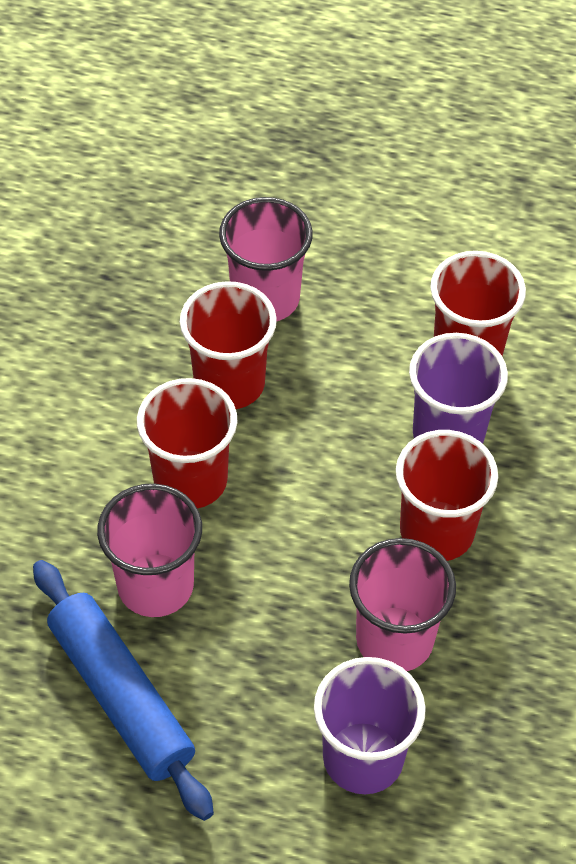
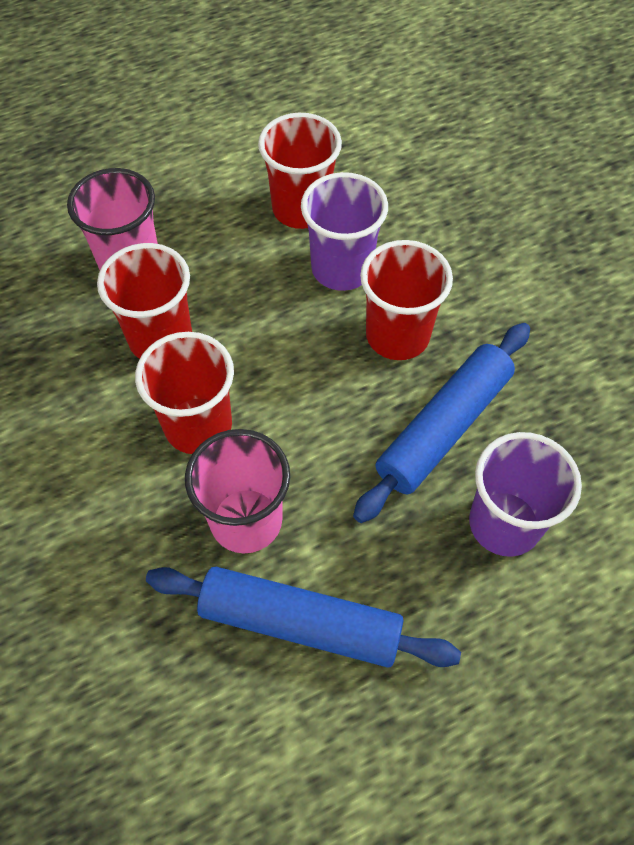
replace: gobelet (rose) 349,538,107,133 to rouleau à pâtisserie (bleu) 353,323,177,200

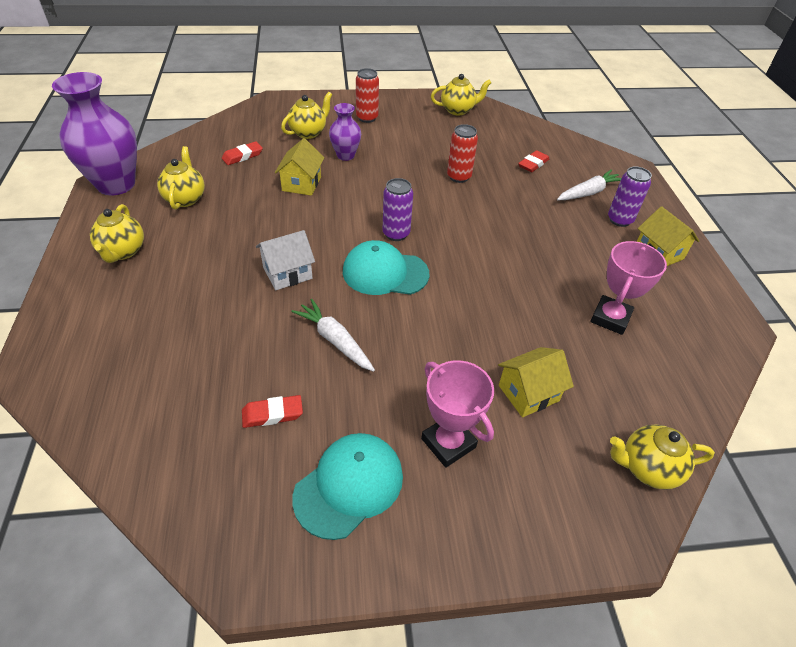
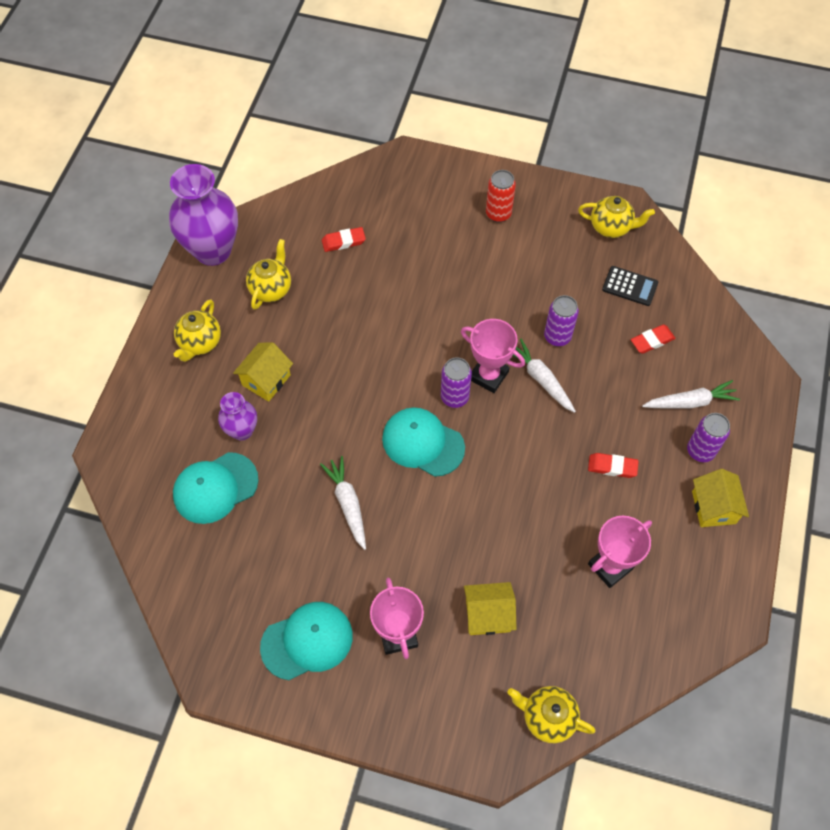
delete: maison (blanc) 256,230,59,60; théière (jaune) 281,92,51,47
insert: casquette (turquoise) 173,452,85,72; trophée (rose) 461,319,64,74; carotte (blanc) 513,339,63,74; calculatrice (noir) 602,266,56,40
move: gomme (rouge) 242,395,61,33 to 588,453,51,25; maison (jaune) 275,138,49,58 to 233,342,60,60; vase (violet) 329,103,32,58 to 218,392,39,49
recolor: canette (rouge) 447,124,31,59 to canette (violet) 544,295,35,51

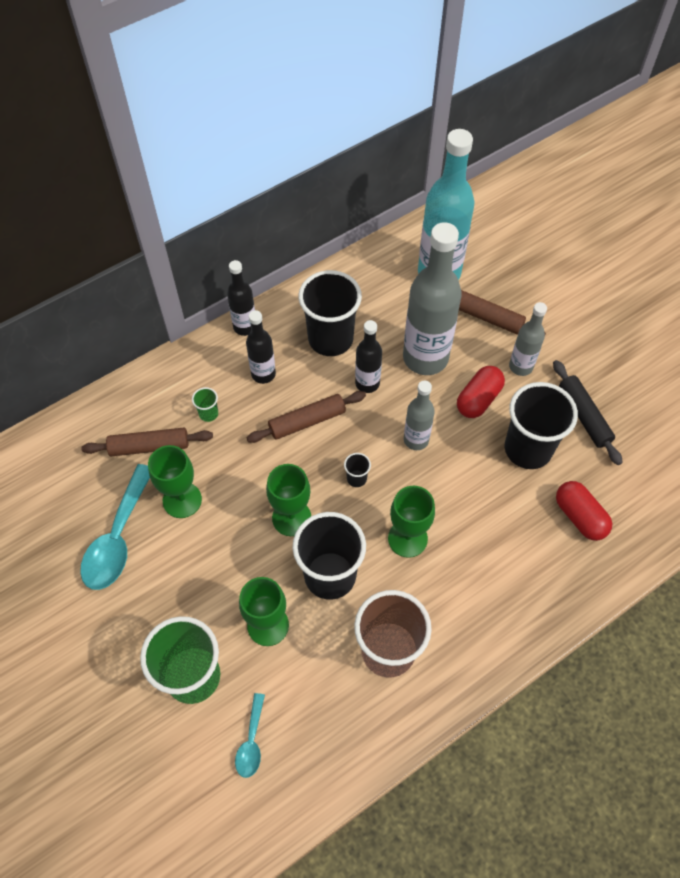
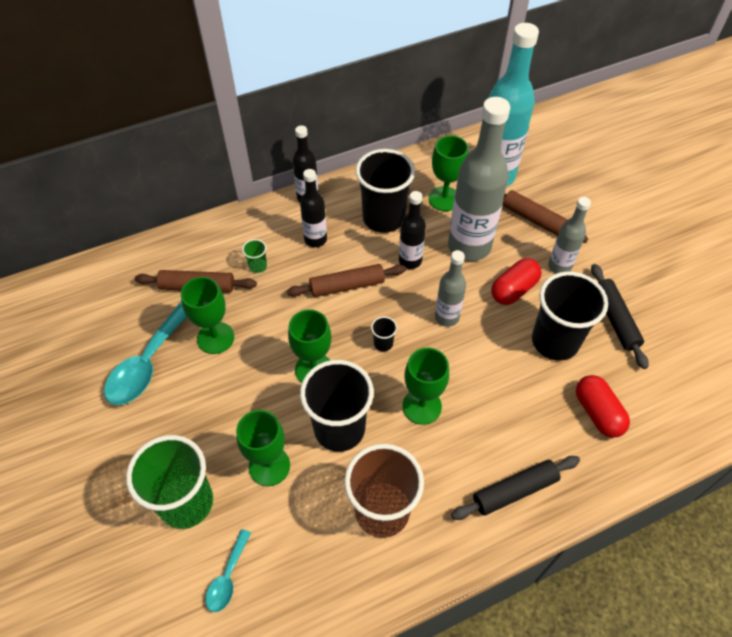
insert: verre à pied (vert) 429,135,40,76; rouleau à pâtisserie (noir) 451,456,129,64

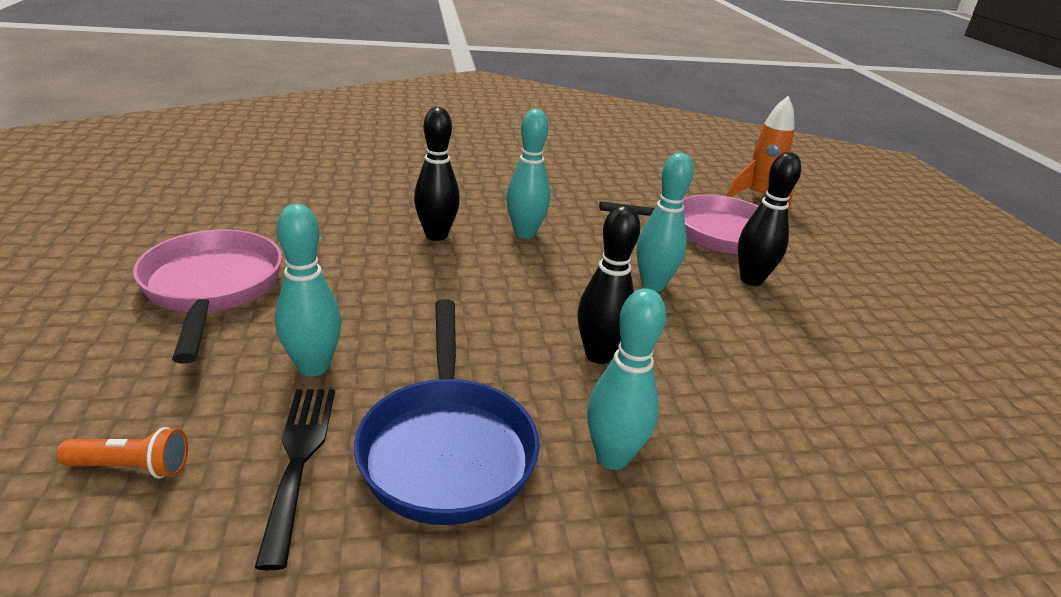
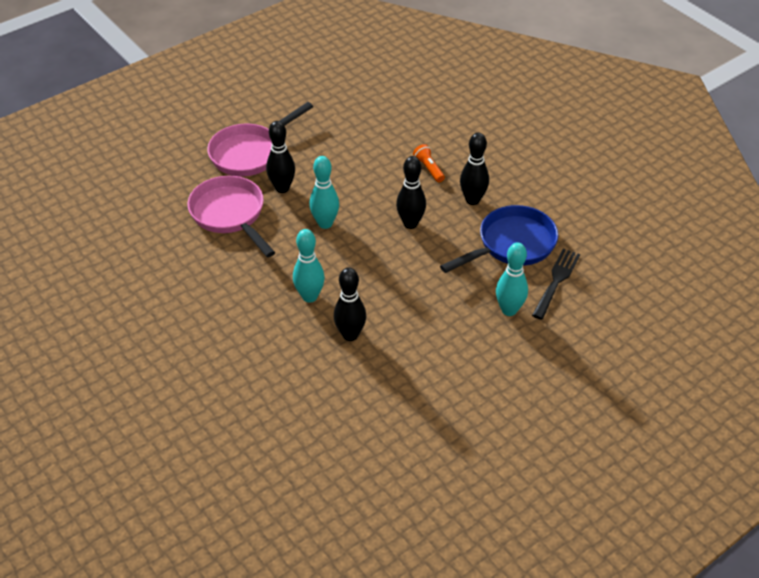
delete: fusée (orange) 727,96,68,115
move: lampe de poche (orange) 57,427,131,52 to 413,144,32,38; poêle (rose) 133,229,149,135 to 207,102,106,74
recolor: quille (turquoise) 587,288,79,182 to quille (noir) 460,133,29,72
rotate: fourchette (noir) 255,389,80,181 = 532,249,48,71 150 degrees clockwise

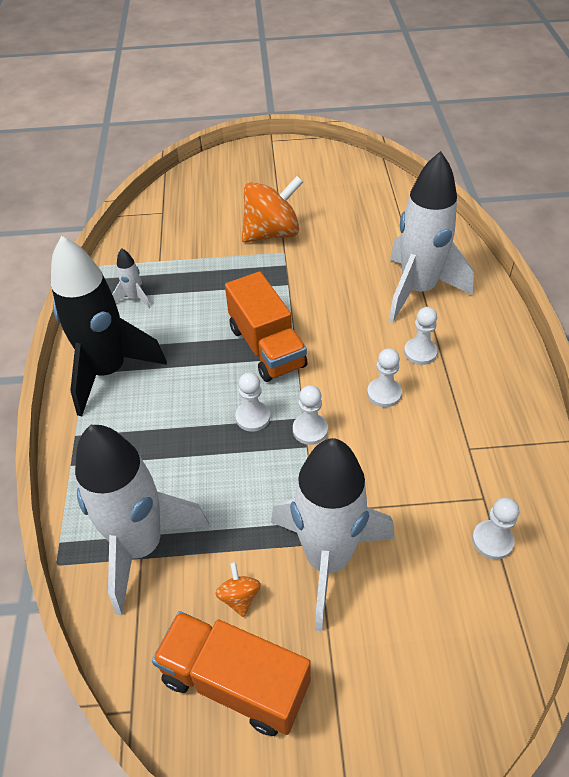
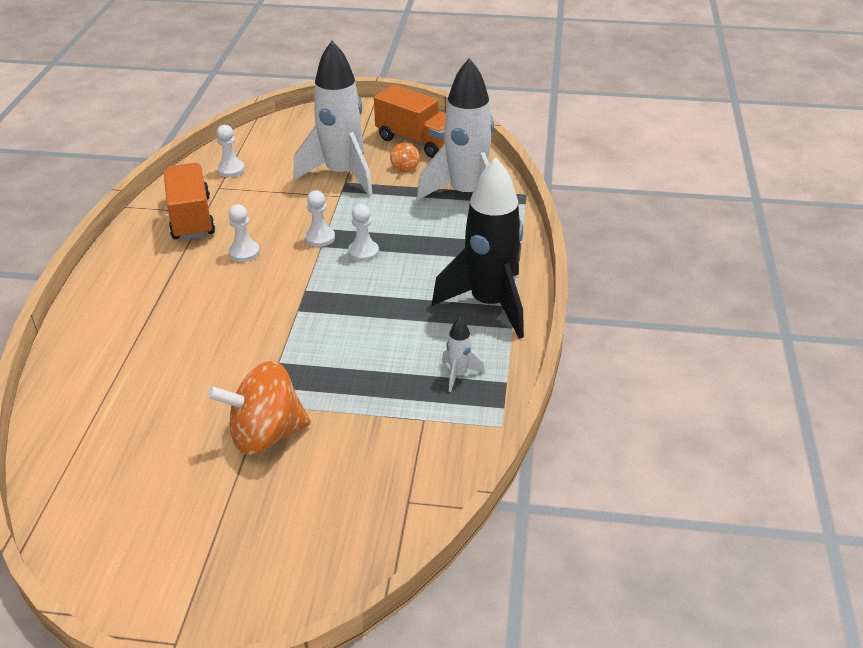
delete: fusée (blanc) 388,151,86,172; pion (blanc) 404,307,34,58
move: camion (orange) 225,271,82,111 to 164,163,51,77

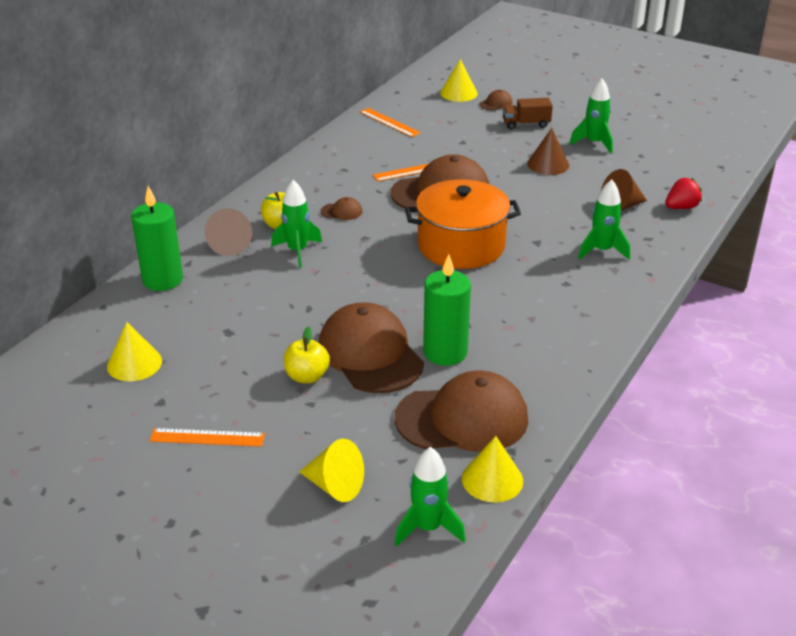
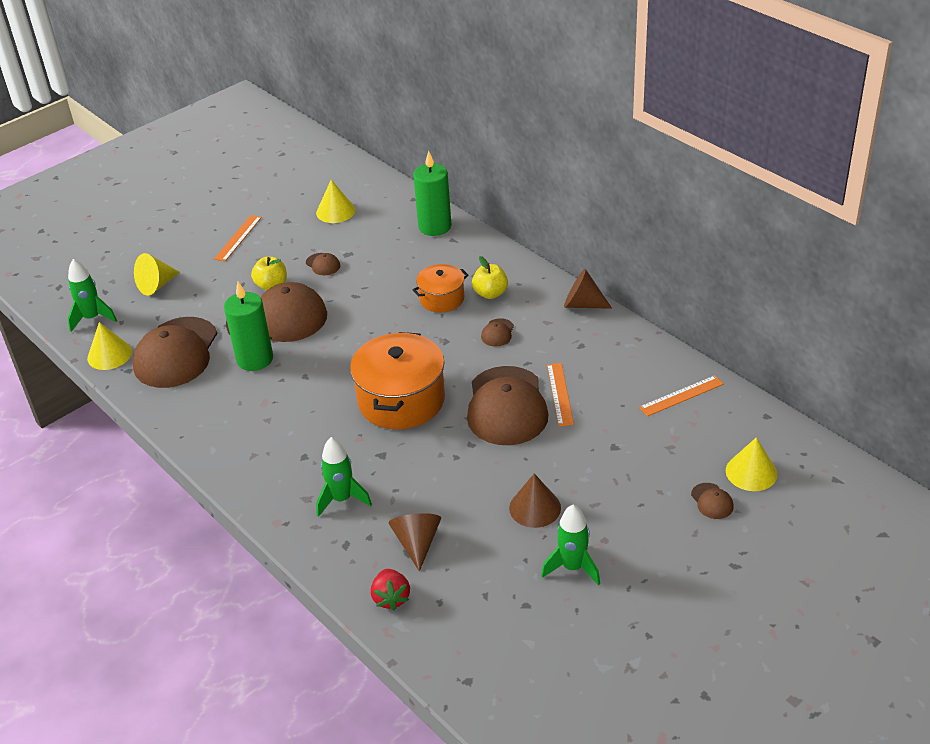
delete: camion (marron) 503,98,50,32
insert: casquette (marron) 306,253,34,22
move: cône (marron) 205,208,47,48 to 564,269,48,40
replace: fusée (vert) 271,180,51,88 to marmite (orange) 412,264,57,49

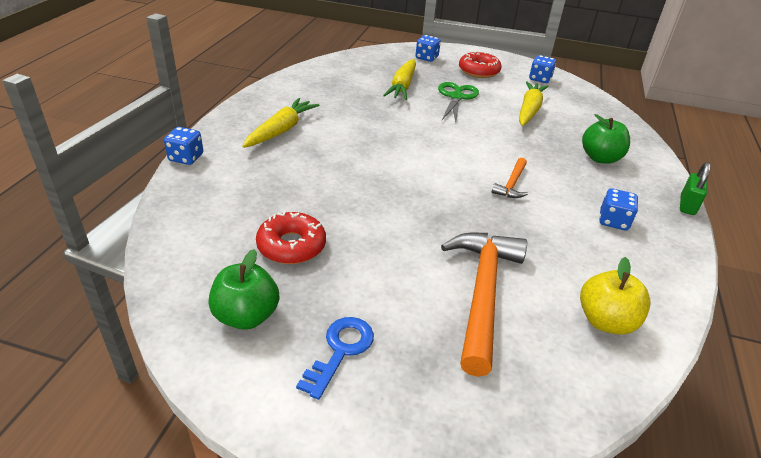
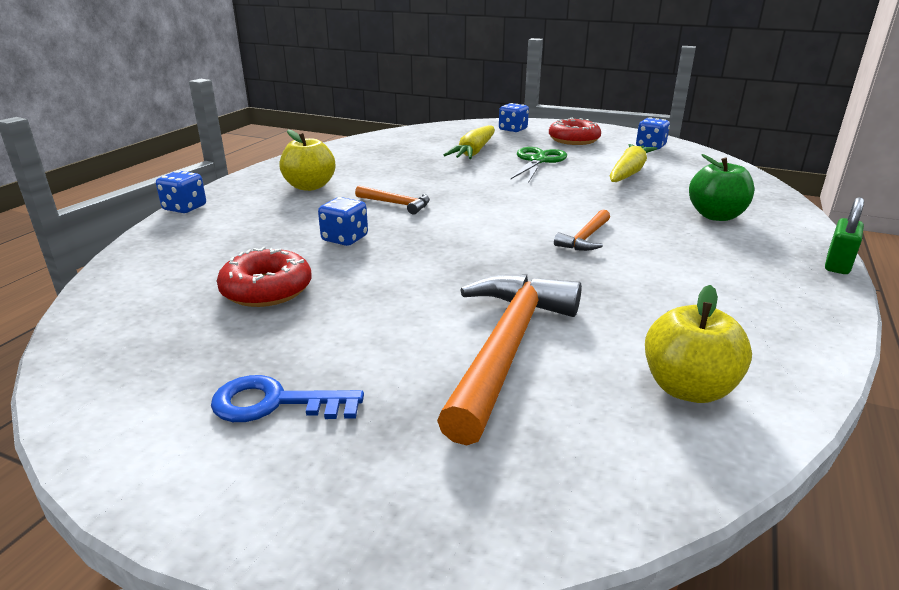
delete: pomme (vert) 209,249,70,81
insert: marteau (orange) 355,186,75,29
move: dé (bleu) 599,188,39,42 to 318,197,50,49
replace: carotte (jaune) 242,98,78,50 to pomme (jaune) 279,130,56,61
rotate: clé (bleu) 296,317,78,83 = 211,375,153,47 120 degrees counterclockwise

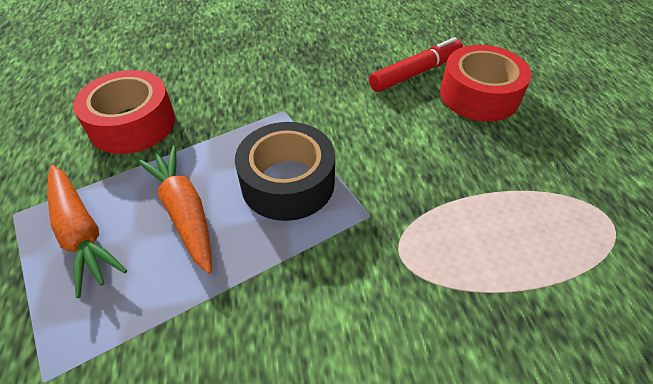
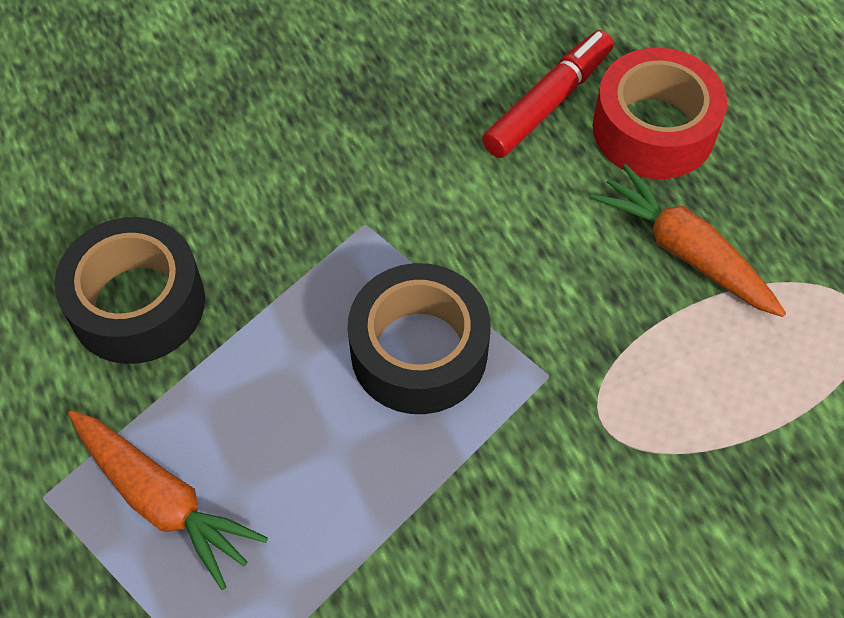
move: carotte (orange) 136,145,76,129 to 590,164,196,153
recolor: ruban adhésif (rouge) 73,70,102,84 to ruban adhésif (noir) 54,217,151,147

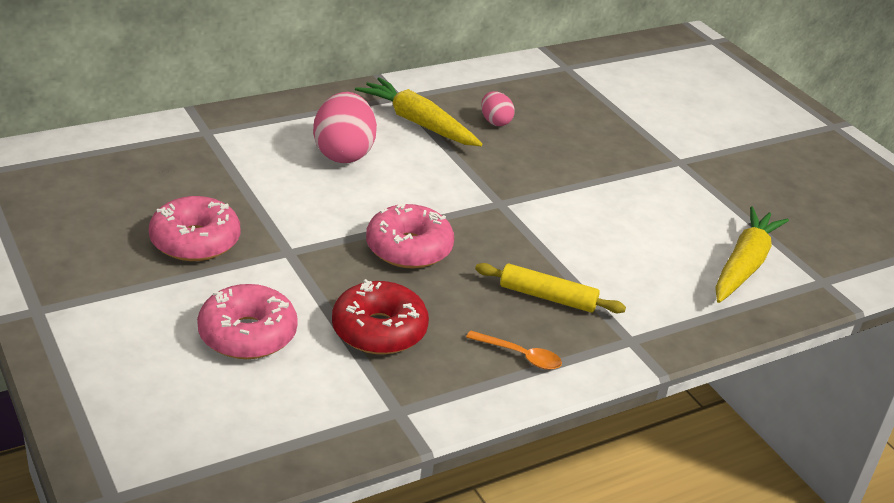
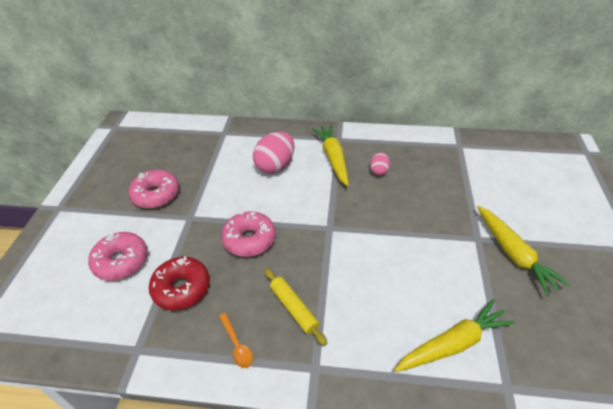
insert: carotte (jaune) 477,206,93,90

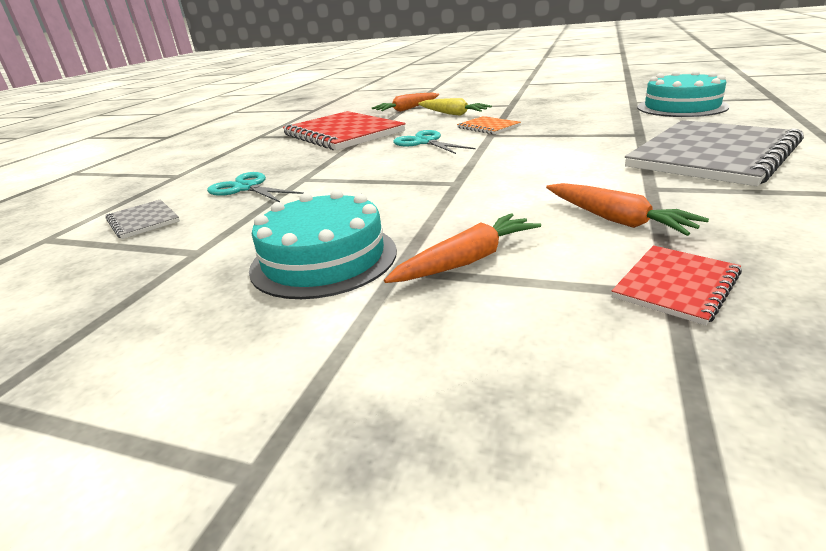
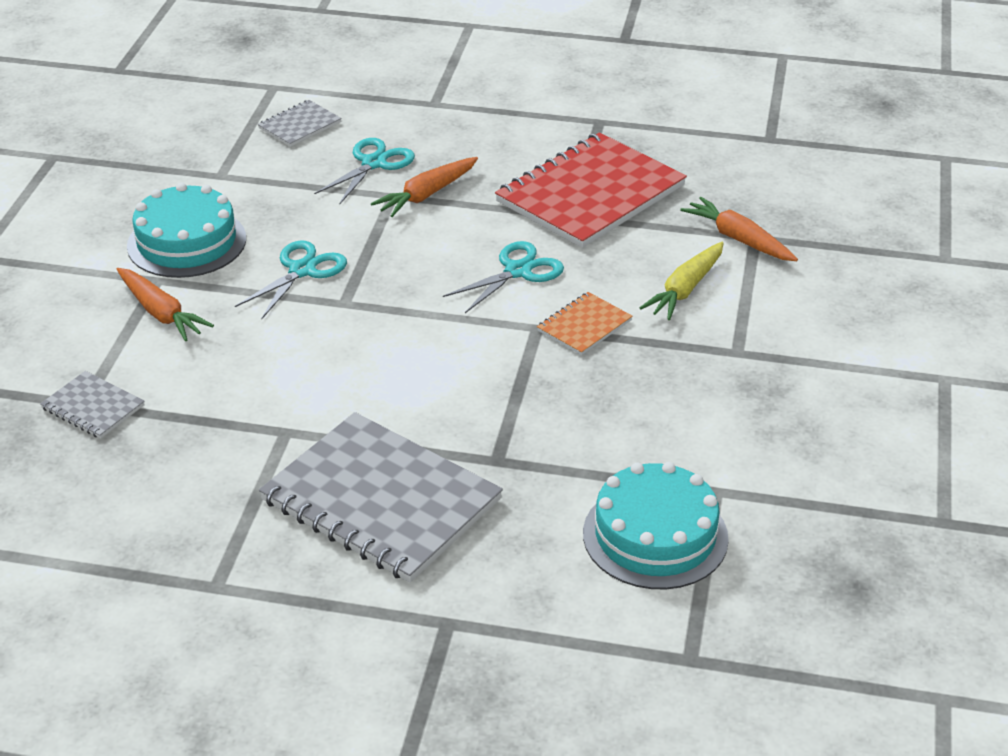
insert: ciseaux (turquoise) 235,241,112,79
move: carotte (orange) 546,183,163,53 to 371,157,107,60
recolor: carnet (rouge) 612,245,130,80 to carnet (gris) 40,371,105,68

